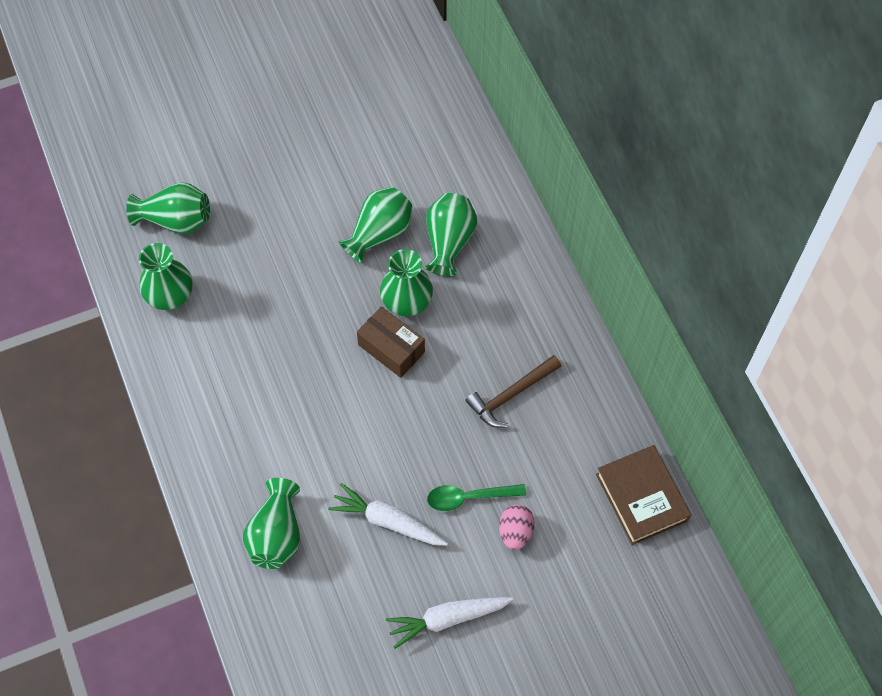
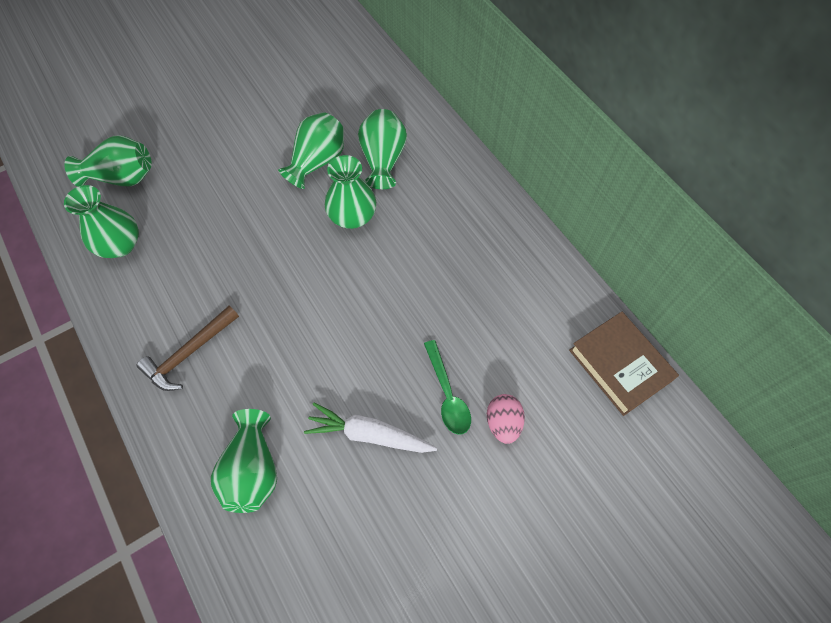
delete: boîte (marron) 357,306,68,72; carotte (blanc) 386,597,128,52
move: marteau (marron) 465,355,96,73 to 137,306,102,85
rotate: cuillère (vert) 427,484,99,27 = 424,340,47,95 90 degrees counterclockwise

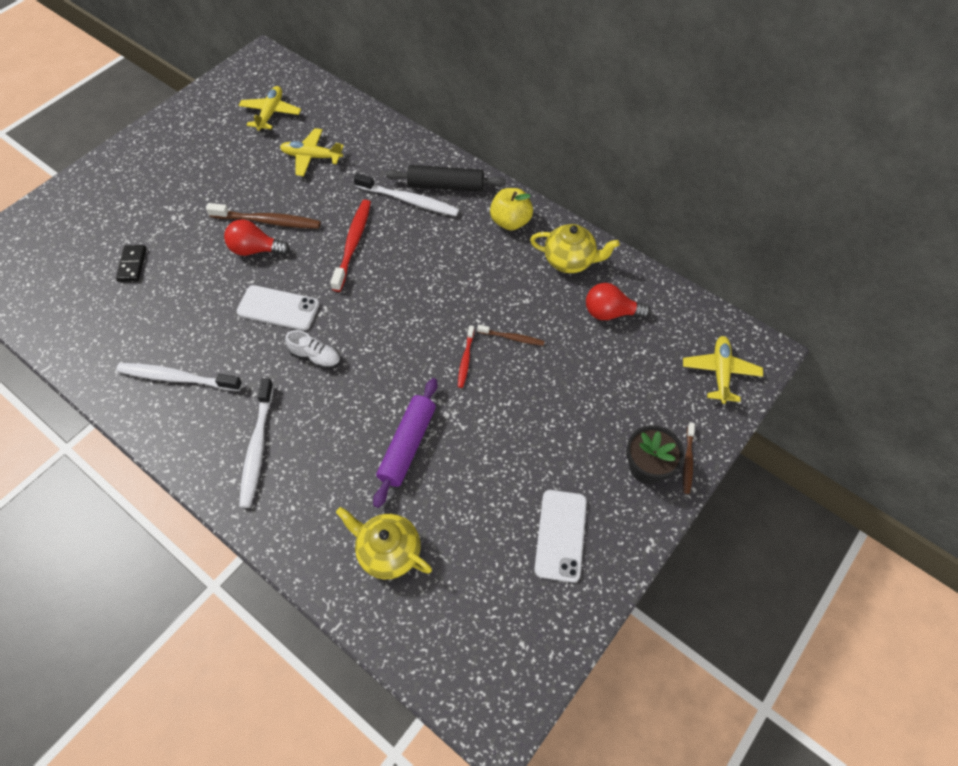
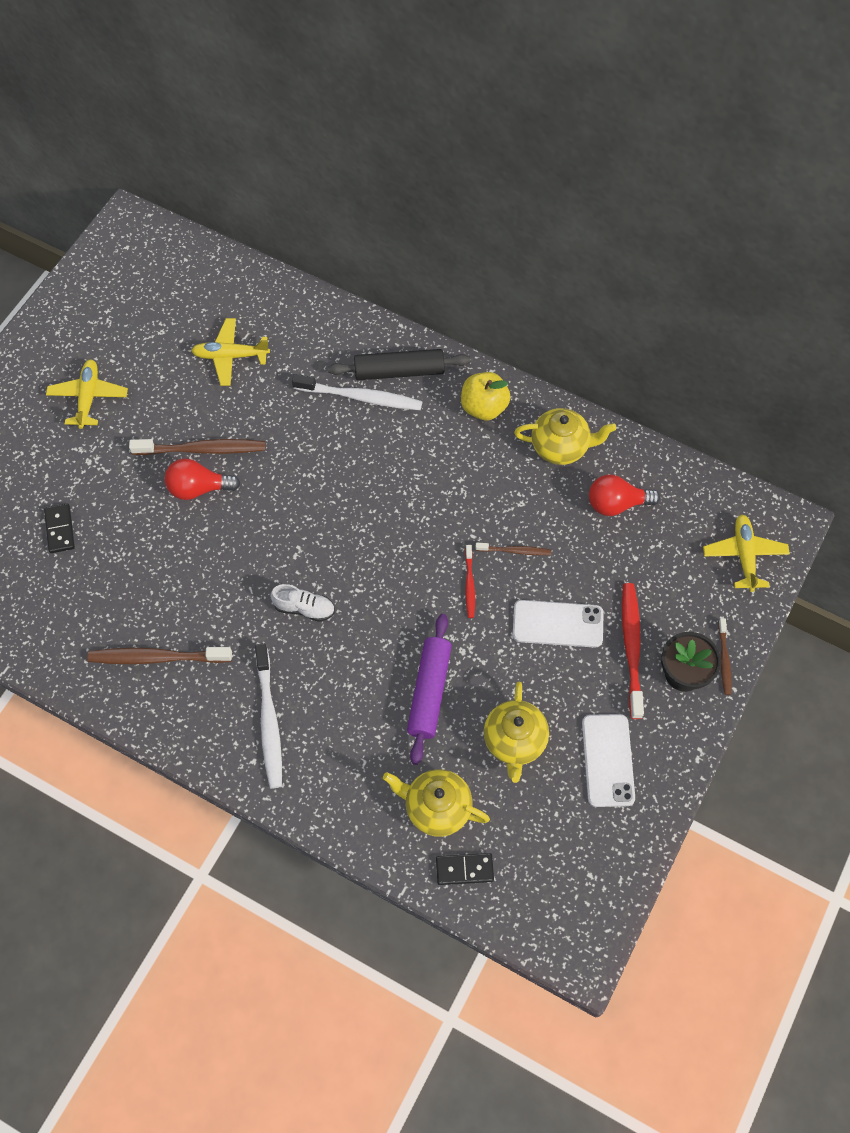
insert: domino (noir) 436,853,58,32; théière (jaune) 484,682,65,101
move: téléphone (blanc) 237,285,82,46 to 513,600,91,48; avion (jaune) 238,86,63,45 to 46,359,82,70; brosse à dents (rouge) 330,200,41,92 to 622,583,22,136
recolor: brosse à dents (blanc) 116,363,126,28 to brosse à dents (marron) 87,647,145,17

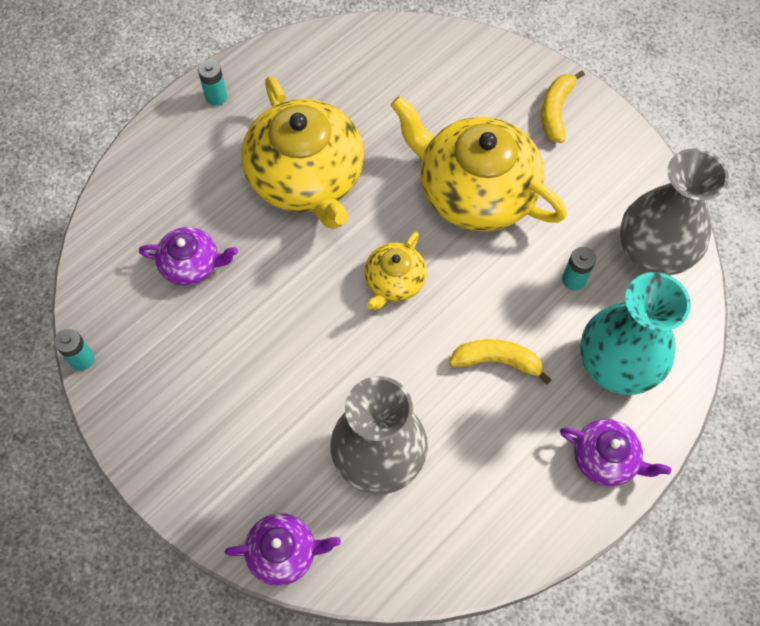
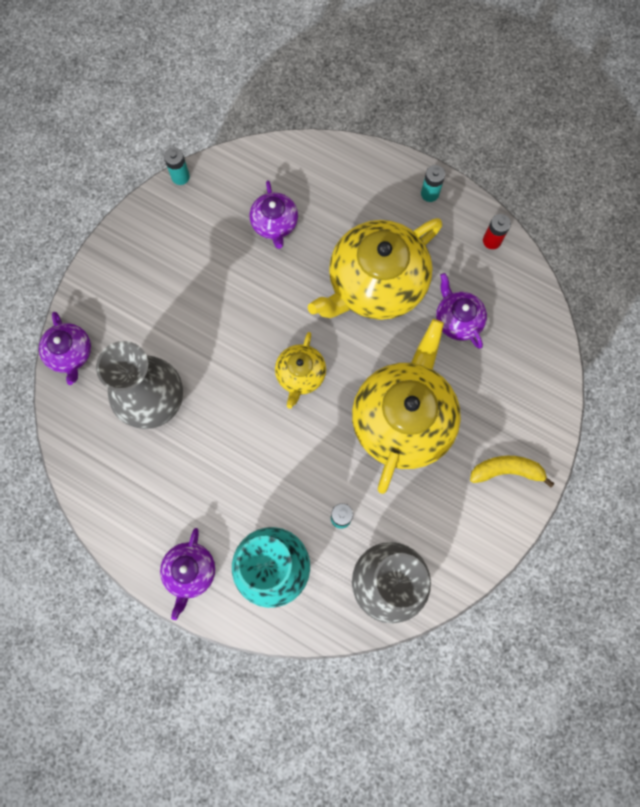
delete: banane (jaune) 449,339,102,46
insert: théière (violet) 436,273,51,76; pile (rouge) 483,214,28,35
rotate: théière (jaune) 364,232,63,78 = 275,332,51,77 90 degrees counterclockwise

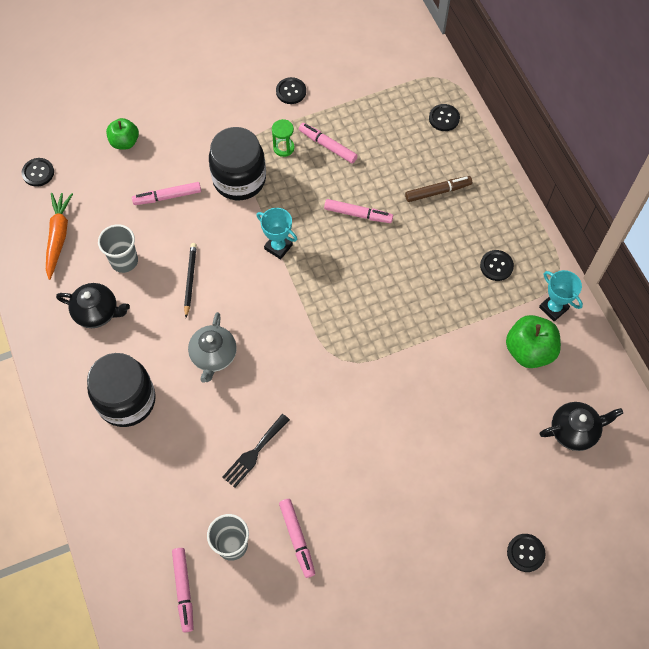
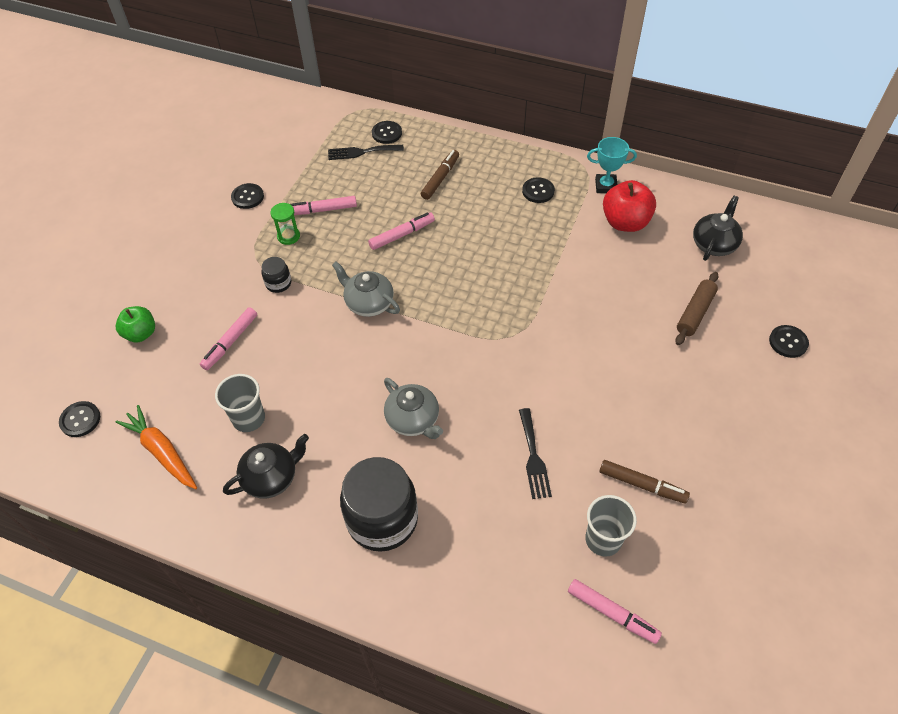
delete: crayon (noir) 184,243,13,75
insert: fourchette (noir) 328,145,76,15; rouleau à pâtisserie (marron) 675,272,43,73
replace: trophée (turquoise) 256,208,41,51 to théière (gris) 332,262,68,55
recolor: feutre (rose) 279,499,36,79 to feutre (marron) 599,460,91,44; pomme (vert) 506,315,55,53 to pomme (rouge) 603,180,53,52
resize: bocal (noir) 209,127,57,73 = 261,257,30,36 x0.45

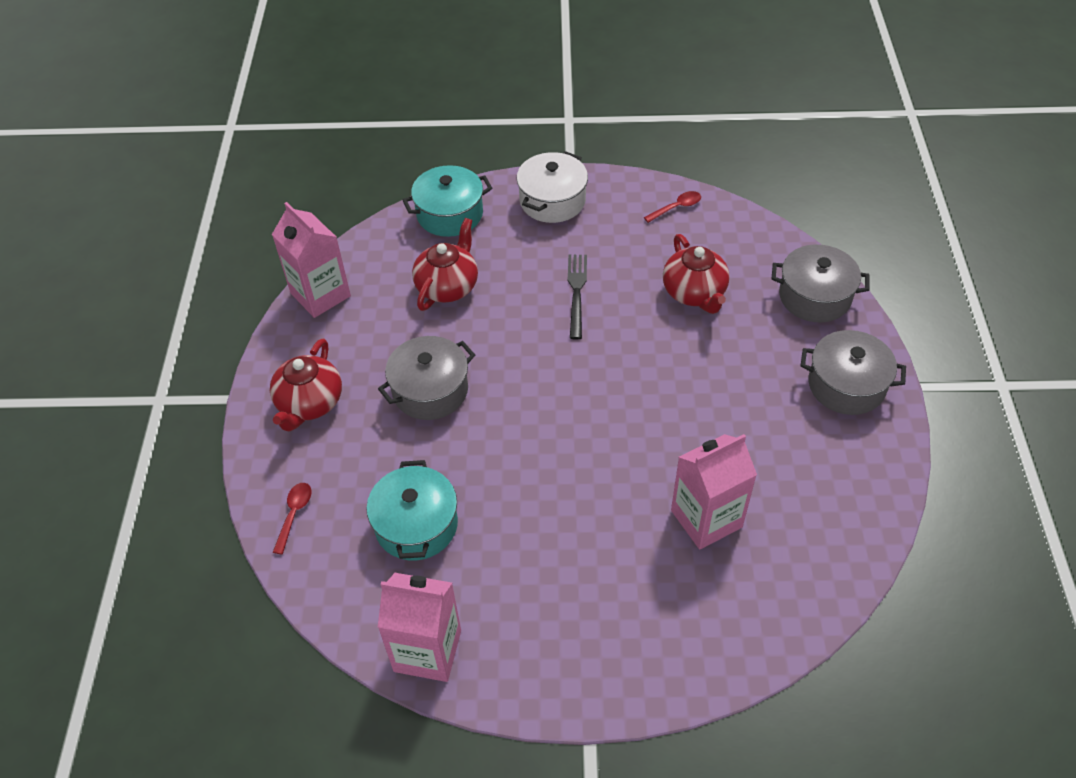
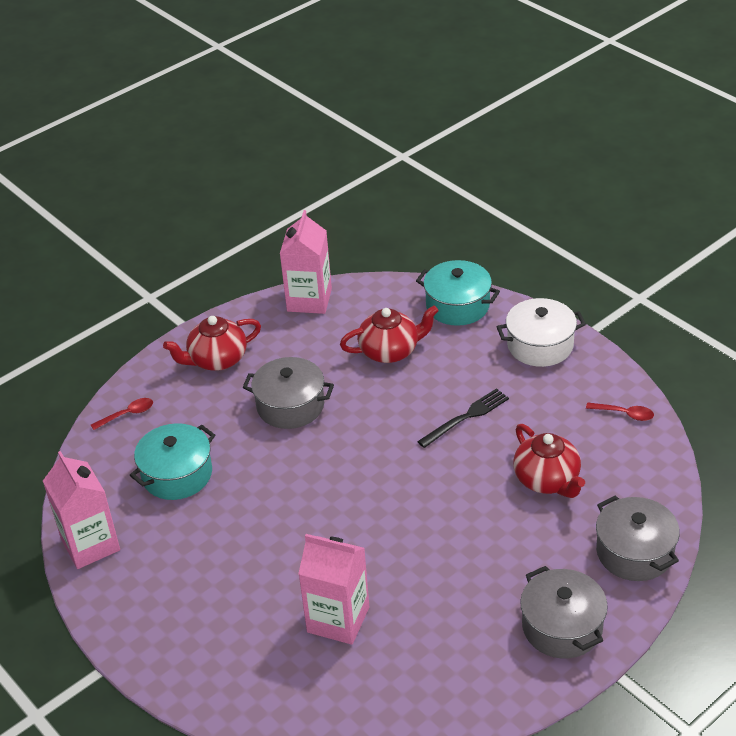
rotate: théière (rouge) 663,234,67,80 = 513,424,72,74 60 degrees counterclockwise

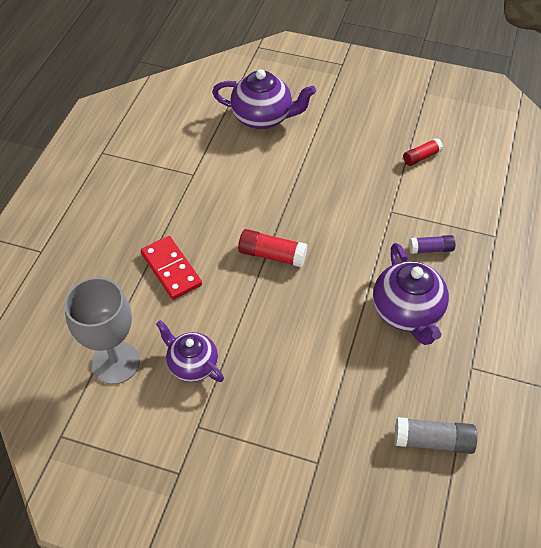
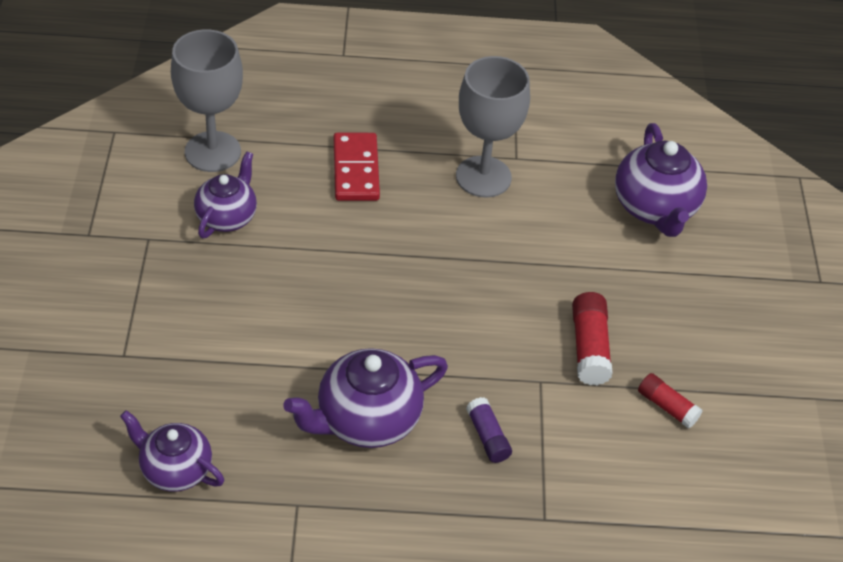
insert: verre à pied (gris) 456,56,74,142
move: bâton de colle (rouge) 238,229,70,39 to 572,292,41,93
replace: bâton de colle (gris) 395,417,82,37 to théière (violet) 120,410,104,82
rotate: domino (rouge) 141,236,61,64 = 334,133,46,68 45 degrees counterclockwise

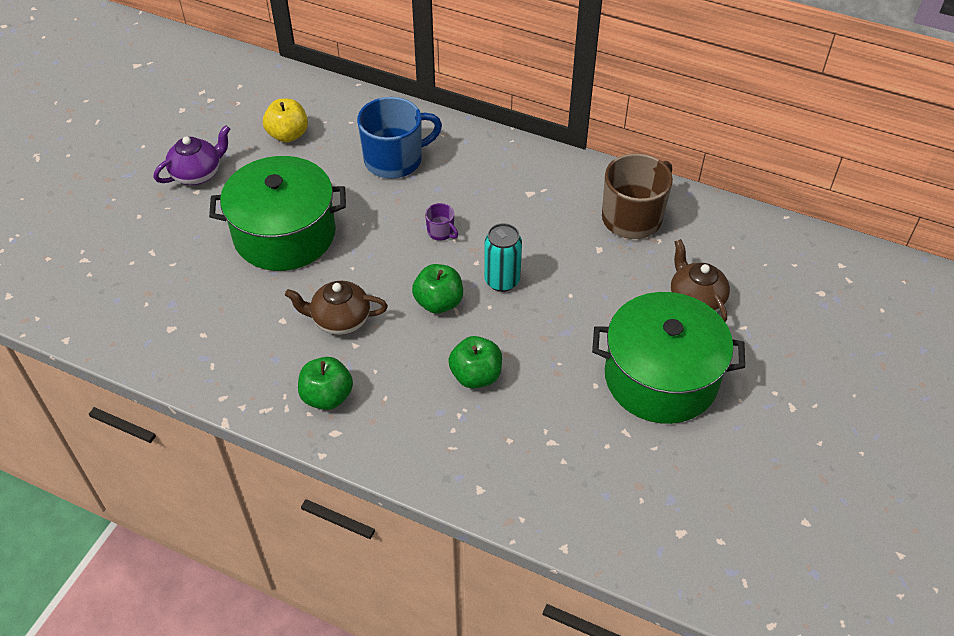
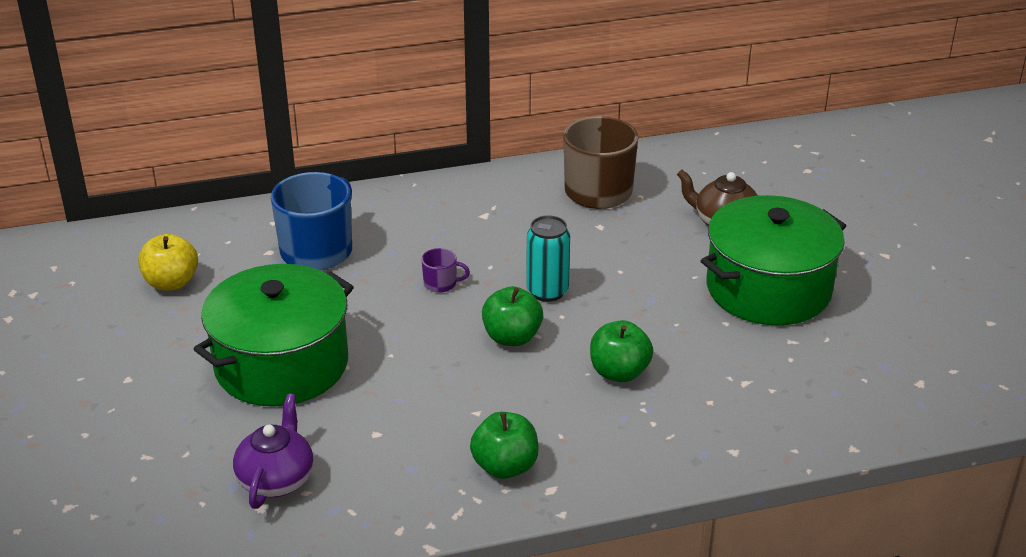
delete: théière (marron) 285,281,103,54
move: théière (violet) 154,125,76,60 to 233,394,81,115

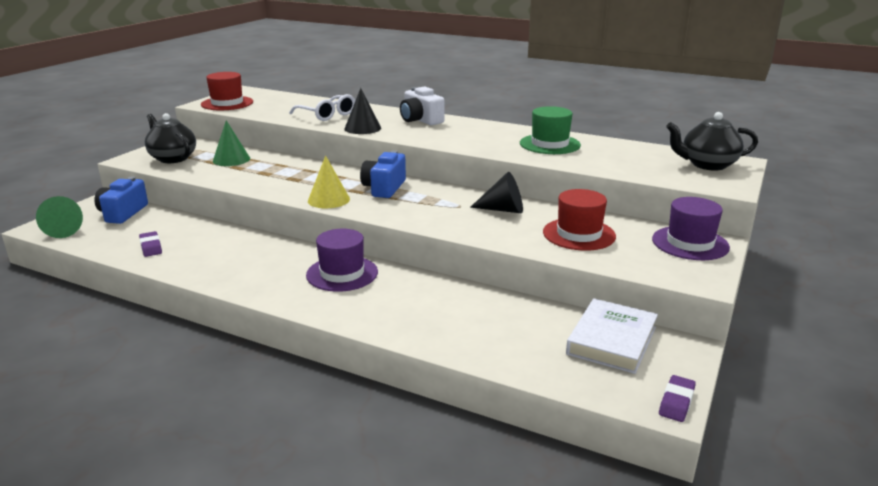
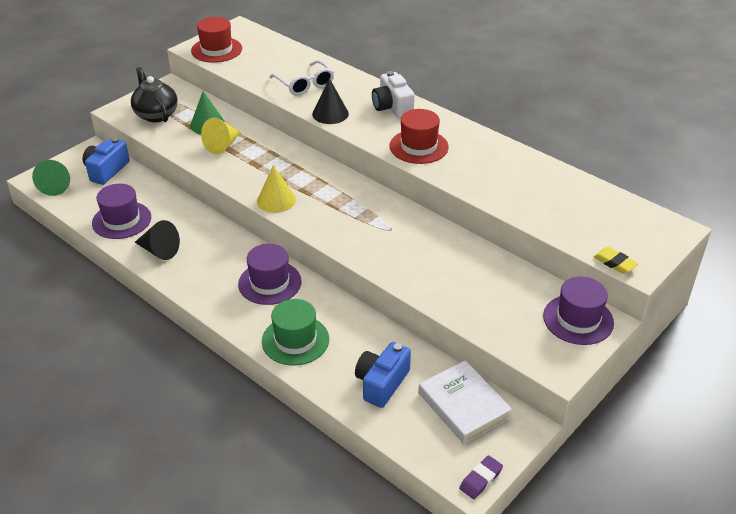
delete: théière (noir) 666,112,92,59
insert: cône (jaune) 201,118,40,36; gomme (jaune) 594,247,45,27
move: appareil photo (bleu) 360,150,46,48 to 355,342,56,66; cône (noir) 470,172,53,41 to 135,220,45,40; chapeau (vert) 520,106,61,48 to 262,299,67,67; chapeau (rouge) 543,189,73,62 to 389,109,60,55
replace: gomme (violet) 139,231,23,26 to chapeau (violet) 92,184,59,55
rotate: livre (blanc) 566,298,92,76 = 419,360,93,84 75 degrees counterclockwise

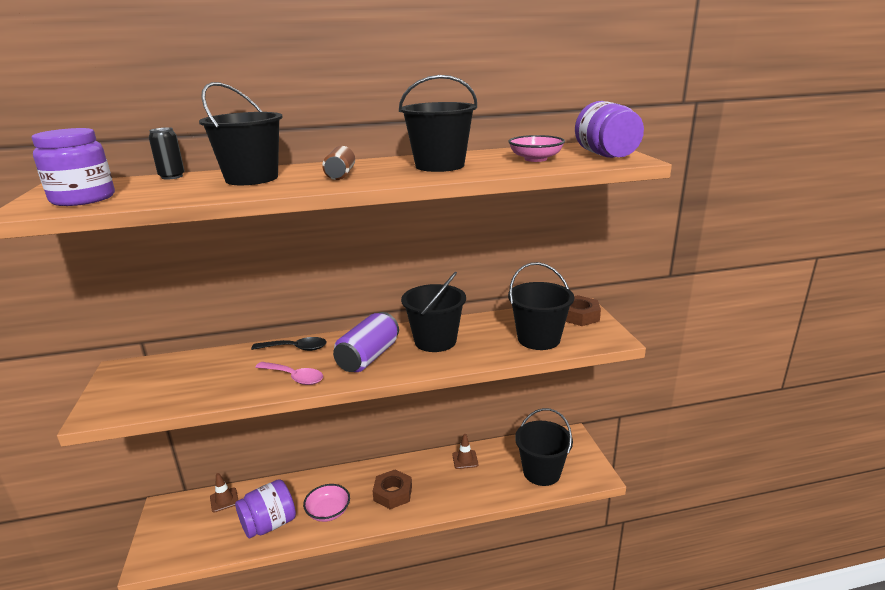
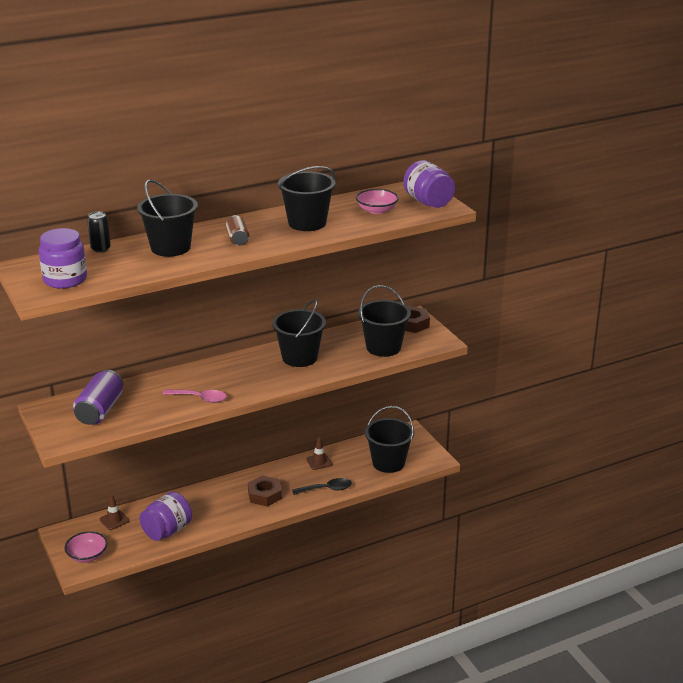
move: cuillère (noir) 251,337,76,14 to 292,478,60,17; bol (rose) 303,484,47,38 to 65,531,42,32; canette (violet) 333,312,66,60 to 73,370,50,55

